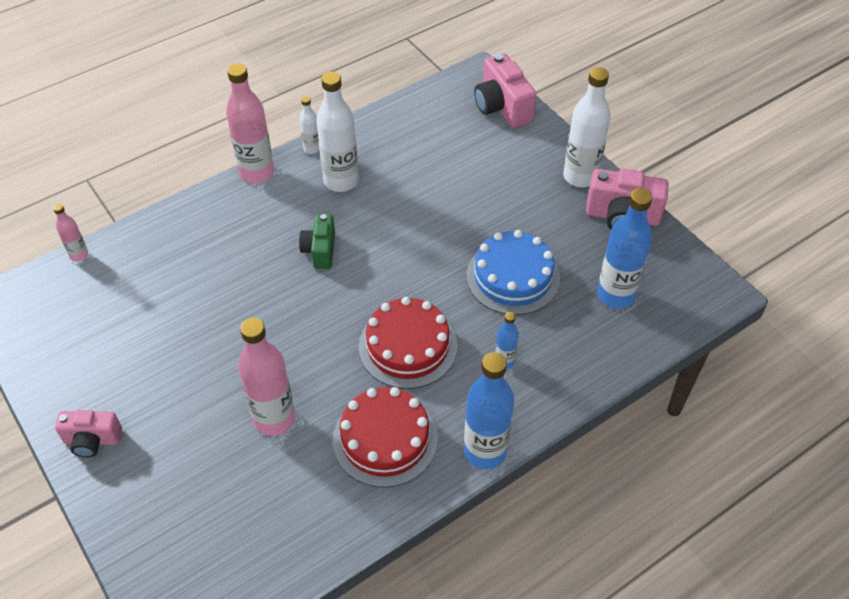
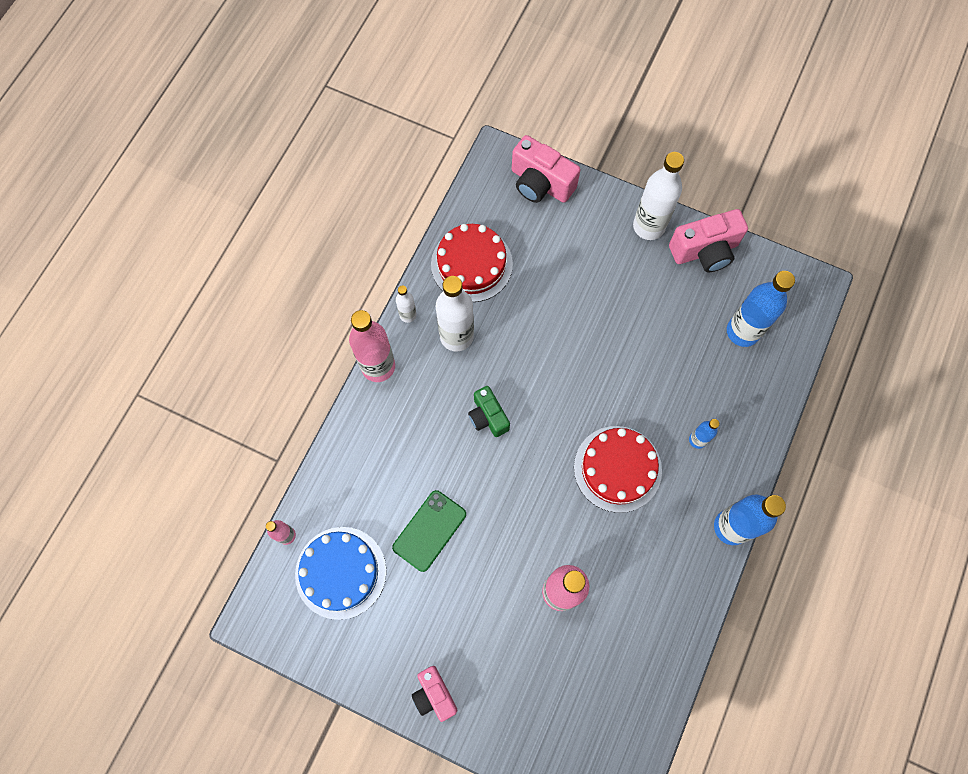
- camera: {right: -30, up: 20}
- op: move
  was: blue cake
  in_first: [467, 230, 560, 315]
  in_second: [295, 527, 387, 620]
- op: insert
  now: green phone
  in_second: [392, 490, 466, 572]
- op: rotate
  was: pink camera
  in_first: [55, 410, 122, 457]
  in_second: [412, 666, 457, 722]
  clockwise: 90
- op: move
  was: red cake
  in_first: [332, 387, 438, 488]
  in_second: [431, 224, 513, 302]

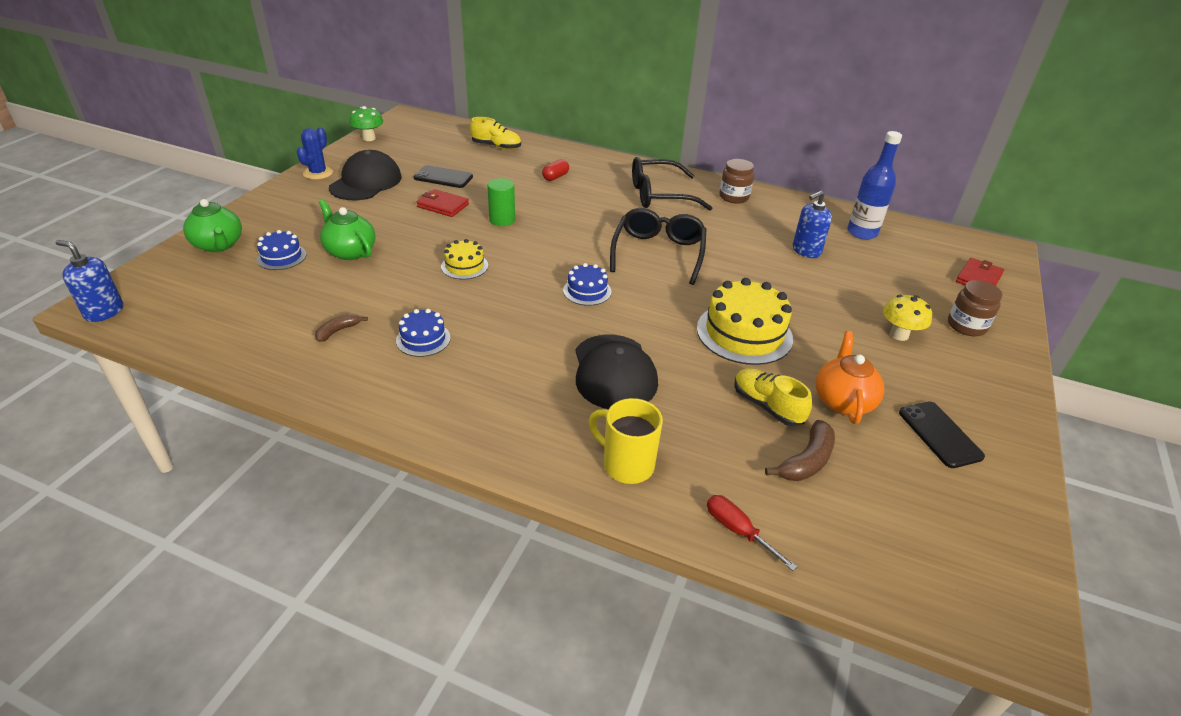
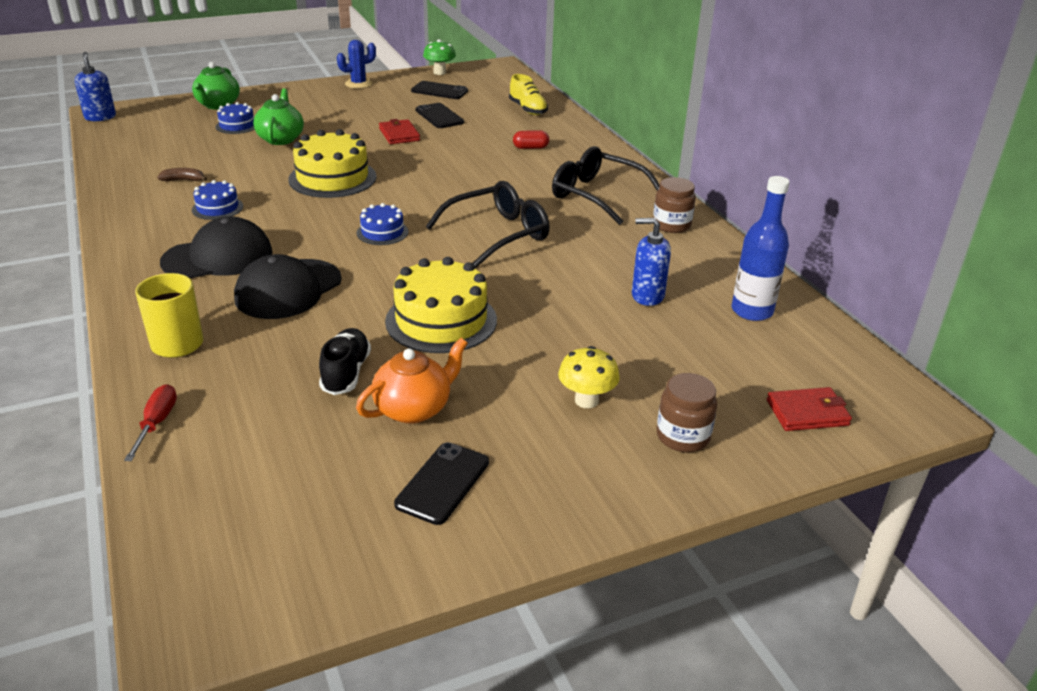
- camera: {right: 45, up: -5}
- op: move
  was: black cap
  in_first: [329, 150, 402, 200]
  in_second: [160, 216, 272, 278]
- op: resize
  was: yellow cake
  in_first: [441, 239, 488, 280]
  in_second: [288, 129, 376, 198]
  ratio: 1.86
- op: recolor
  was: yellow shoe
  now: black shoe
  in_first: [734, 368, 812, 426]
  in_second: [319, 328, 371, 395]
- op: insert
  now: black phone
  in_second: [411, 81, 468, 99]
- op: delete
  was: green cylinder
  in_first: [487, 178, 515, 226]
- op: delete
  was: brown banana
  in_first: [765, 420, 835, 481]

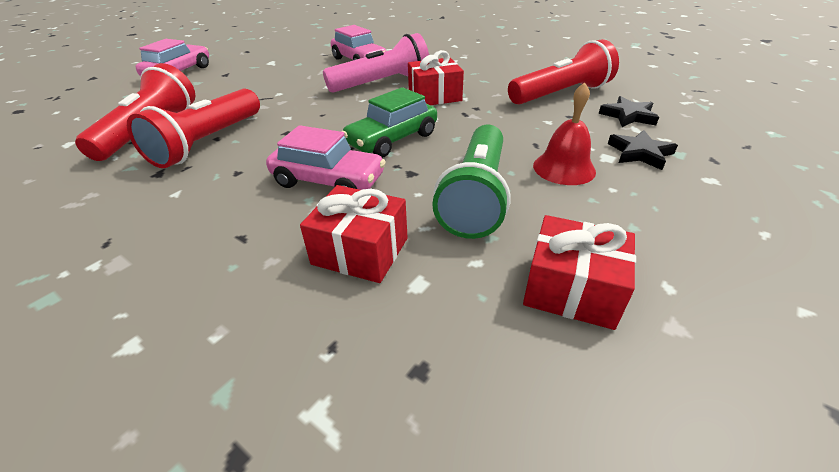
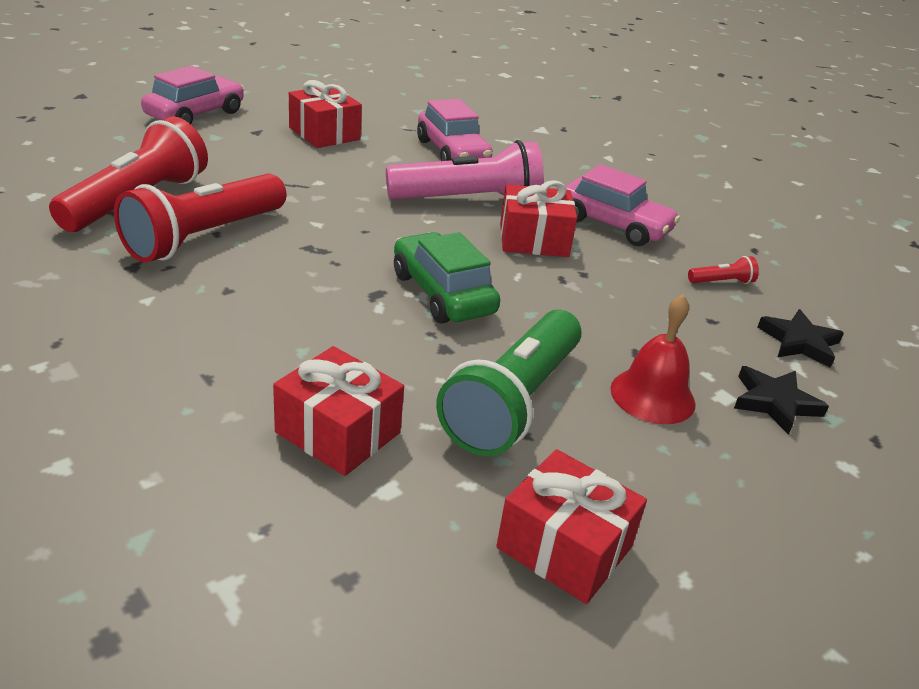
- camera: {right: 10, up: -5}
- op: insert
  now: red gift
  in_second: [289, 80, 362, 148]
- op: rotate
  was: green car
  in_first: [342, 87, 437, 158]
  in_second: [394, 232, 500, 323]
  clockwise: 90
- op: move
  was: pink car
  in_first: [266, 125, 386, 190]
  in_second: [565, 164, 680, 246]
- op: resize
  was: red flashlight
  in_first: [508, 39, 619, 105]
  in_second: [688, 256, 759, 284]
  ratio: 0.4

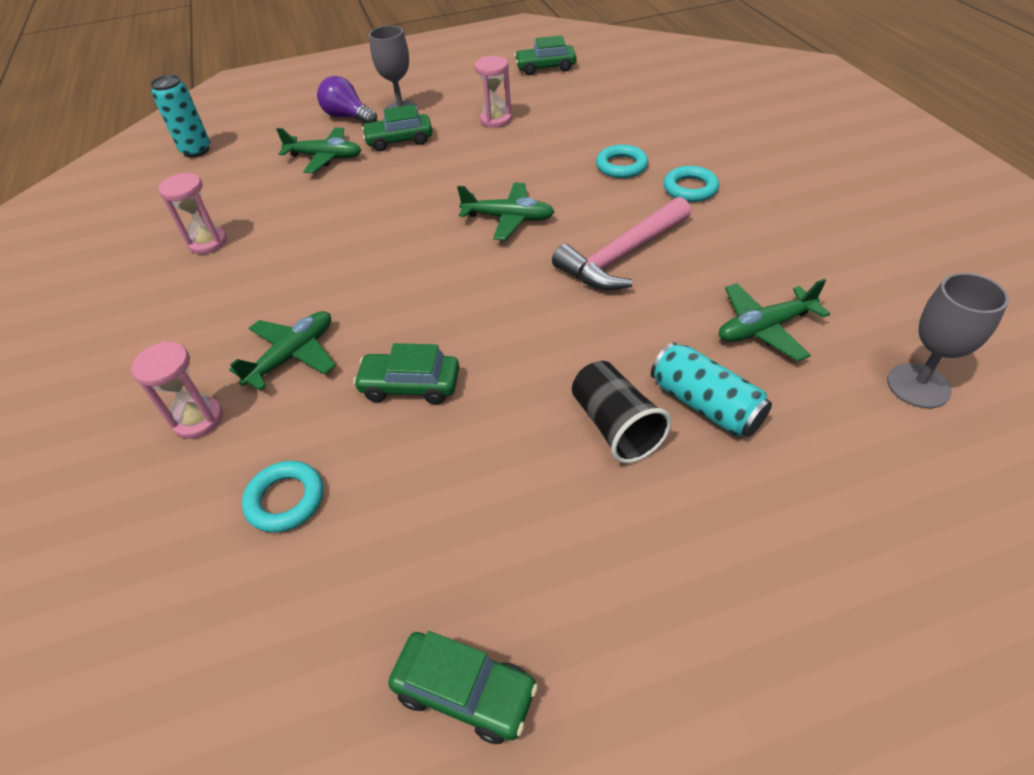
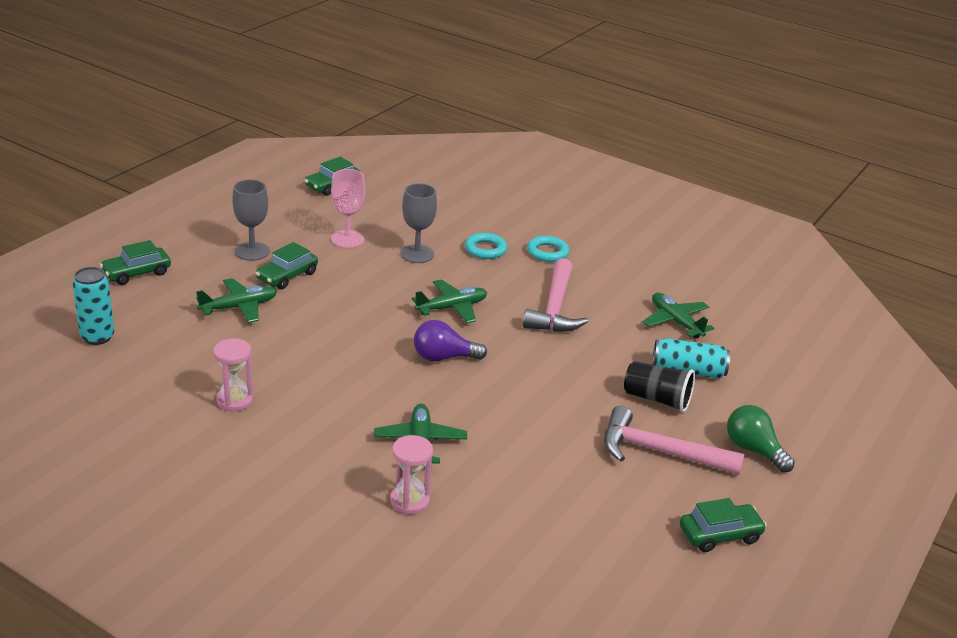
- camera: {right: -45, up: -15}
- op: move
  was: green car
  in_first: [353, 343, 459, 404]
  in_second: [100, 240, 171, 285]
- op: replace
  was: pink hourglass
  now: pink goblet
  in_first: [475, 56, 512, 128]
  in_second: [331, 169, 365, 248]
- op: move
  was: grey goblet
  in_first: [887, 273, 1009, 408]
  in_second: [400, 183, 437, 263]
- op: move
  was: purple light bulb
  in_first: [317, 76, 377, 124]
  in_second: [414, 320, 487, 361]
- op: insert
  now: pink hammer
  in_second: [604, 406, 744, 475]
- op: rotate
  was: green plane
  in_first: [719, 279, 830, 361]
  in_second: [643, 293, 714, 339]
  clockwise: 120
- op: insert
  now: green light bulb
  in_second: [727, 405, 795, 472]
- op: delete
  was: turquoise ring
  in_first: [242, 461, 323, 533]

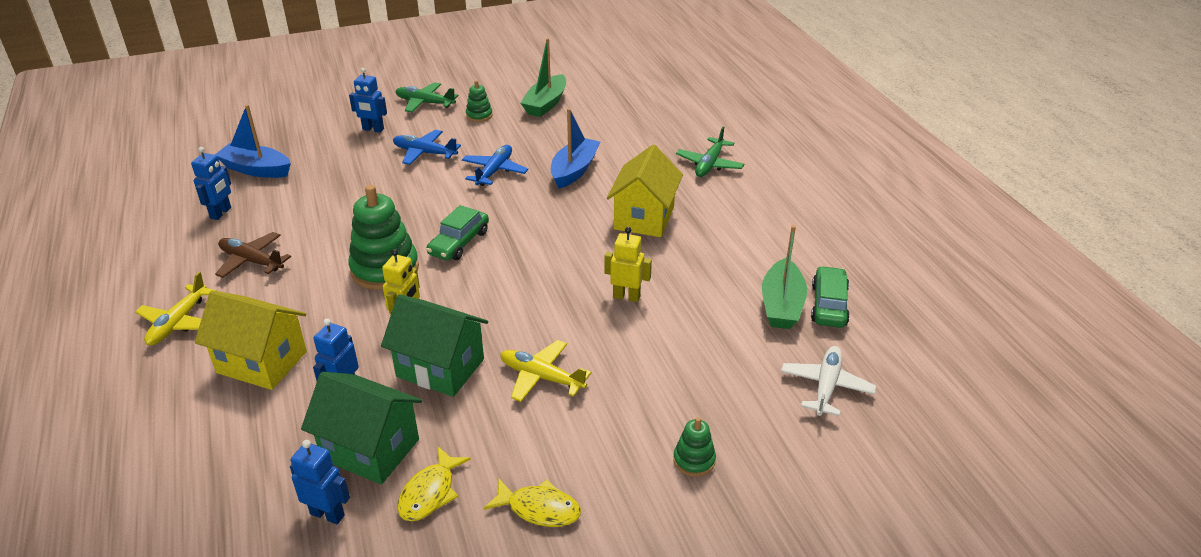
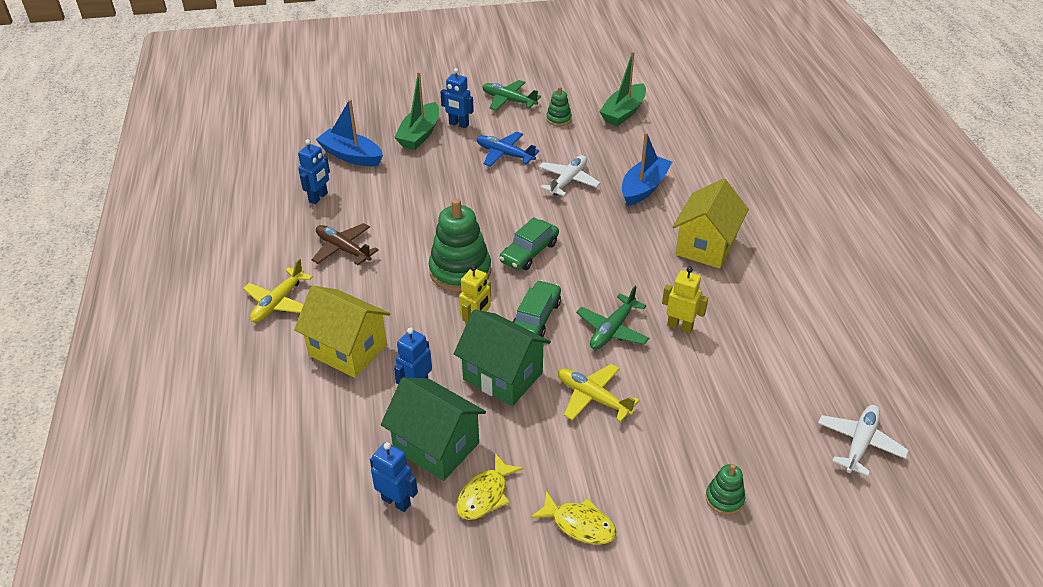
- camera: {right: 10, up: 5}
- op: move
  was: green boat
  in_first: [762, 225, 807, 329]
  in_second: [394, 72, 439, 150]
- op: move
  was: green car
  in_first: [811, 266, 850, 328]
  in_second: [513, 280, 561, 337]
- op: recolor
  was: blue plane
  now: white plane
  in_first: [462, 145, 528, 186]
  in_second: [539, 155, 601, 196]
- op: move
  was: green plane
  in_first: [676, 126, 744, 177]
  in_second: [576, 286, 649, 350]

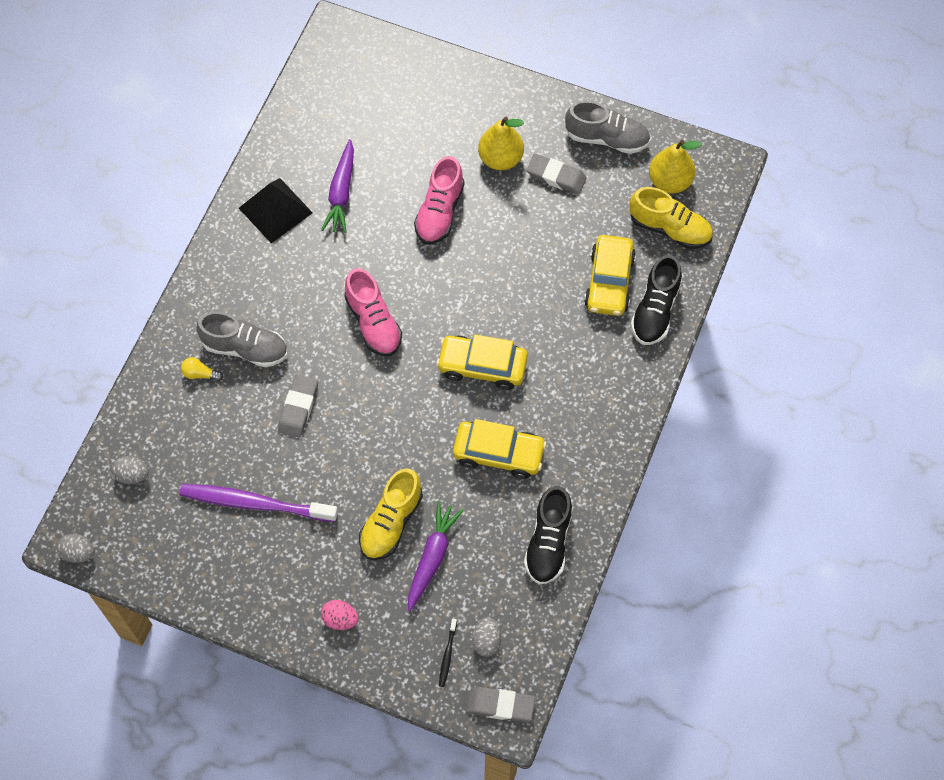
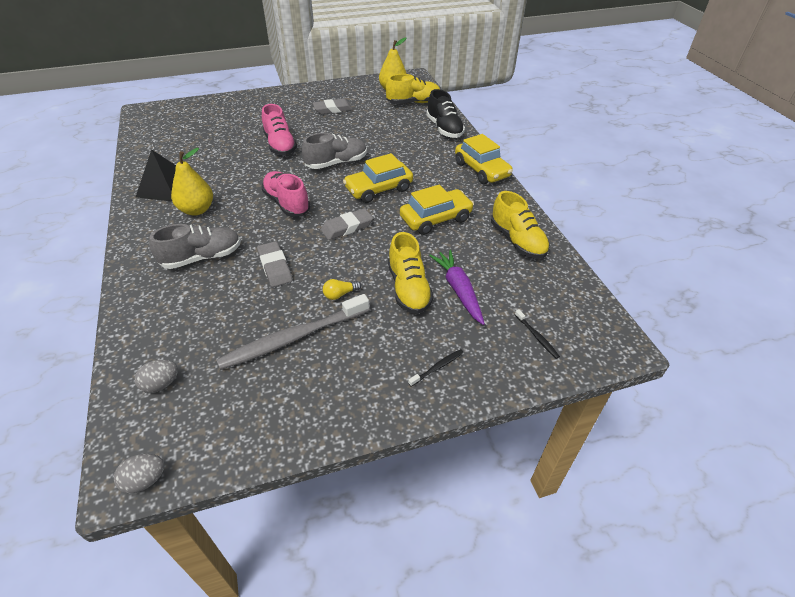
- camera: {right: -40, up: -20}
- op: move
  was: yellow pear
  in_first: [478, 117, 524, 170]
  in_second: [171, 148, 213, 216]
- op: recolor
  was: purple toothbrush
  now: grey toothbrush
  in_first: [179, 484, 338, 522]
  in_second: [217, 294, 369, 370]
- op: rotate
  was: pink shoe
  in_first: [344, 268, 402, 356]
  in_second: [261, 171, 310, 217]
  clockwise: -150
- op: move
  was: grey shoe
  in_first: [565, 100, 650, 154]
  in_second: [302, 133, 367, 169]
- op: move
  was: grey eraser
  in_first: [466, 687, 535, 722]
  in_second: [321, 208, 373, 240]
- op: move
  was: yellow light bulb
  in_first: [181, 357, 223, 381]
  in_second: [323, 279, 361, 300]
- op: replace
  was: pink egg
  now: black toothbrush
  in_first: [321, 600, 359, 630]
  in_second: [408, 349, 464, 387]
- op: move
  was: yellow car
  in_first: [584, 235, 636, 316]
  in_second: [455, 134, 513, 184]
- op: recolor
  was: black shoe
  now: yellow shoe
  in_first: [524, 486, 572, 584]
  in_second: [491, 191, 550, 259]
- op: delete
  was: purple carrot
  in_first: [321, 139, 354, 233]
- op: delete
  was: grey egg
  in_first: [472, 617, 501, 657]

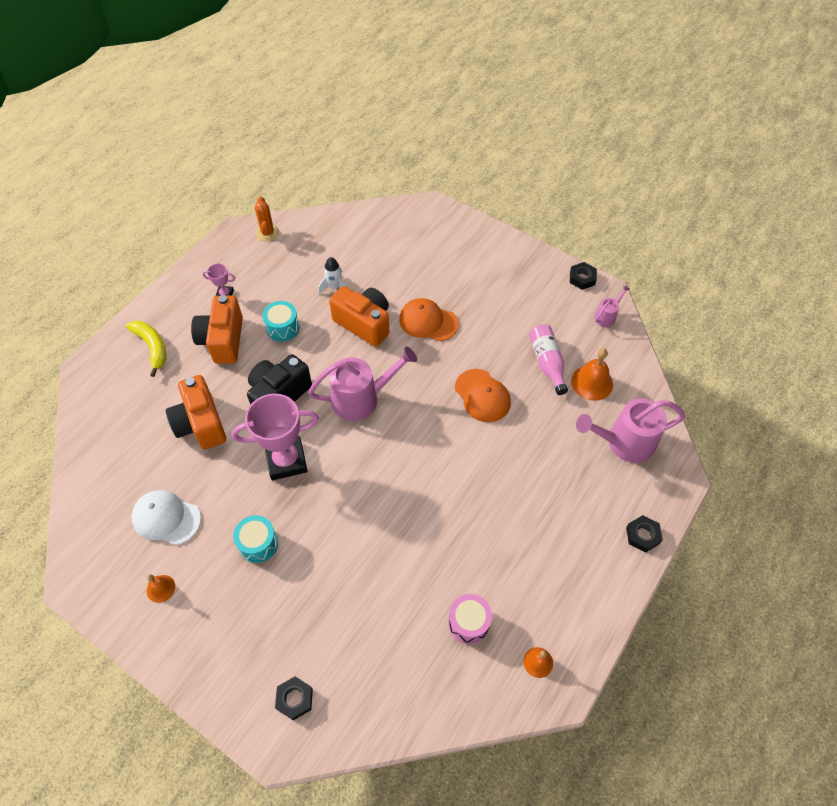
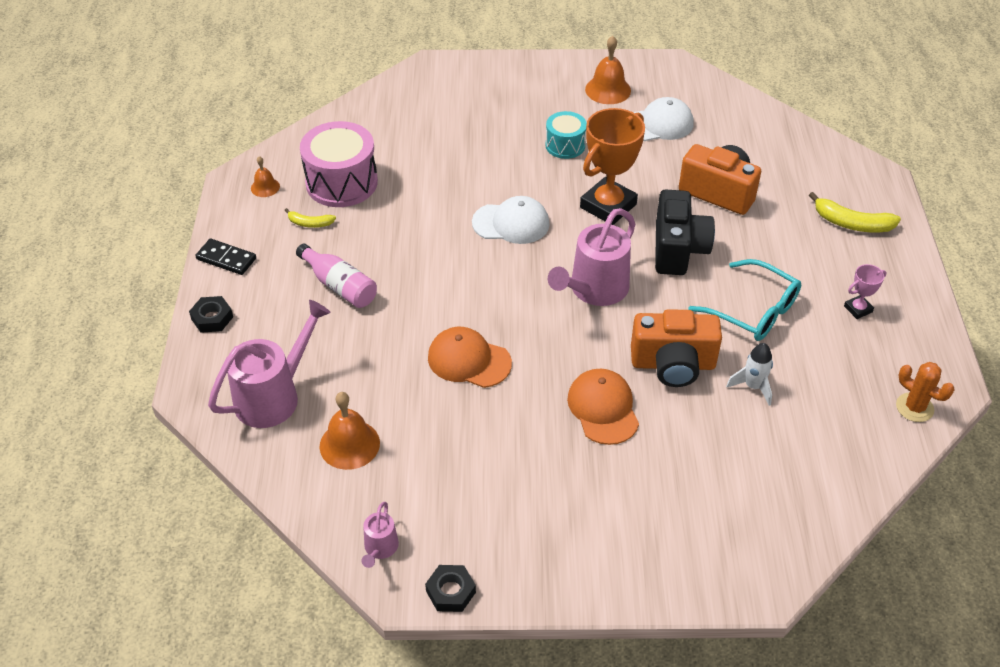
- camera: {right: 145, up: -10}
- op: insert
  now: black domino
  in_second: [195, 239, 256, 275]
- op: insert
  now: yellow banana
  in_second: [285, 208, 336, 228]
- op: move
  was: pink bottle
  in_first: [529, 324, 568, 395]
  in_second: [296, 244, 377, 308]
- op: resize
  was: pink drum
  in_first: [448, 594, 492, 644]
  in_second: [300, 121, 378, 207]
  ratio: 1.74
- op: insert
  now: white cap
  in_second: [472, 196, 550, 244]
- op: rotate
  was: orange cap
  in_first: [399, 298, 459, 341]
  in_second: [567, 369, 639, 445]
  clockwise: -90
- op: recolor
  was: pink trophy
  now: orange trophy
  in_first: [232, 394, 319, 480]
  in_second: [580, 108, 645, 225]
- op: resize
  was: orange bell
  in_first: [147, 574, 175, 603]
  in_second: [585, 36, 631, 104]
  ratio: 1.72
- op: replace
  was: turquoise drum
  now: turquoise glasses
  in_first: [262, 301, 300, 342]
  in_second: [689, 259, 801, 341]
- op: delete
  was: orange camera
  in_first: [191, 295, 243, 364]
- op: delete
  was: black nut
  in_first: [275, 677, 313, 720]

